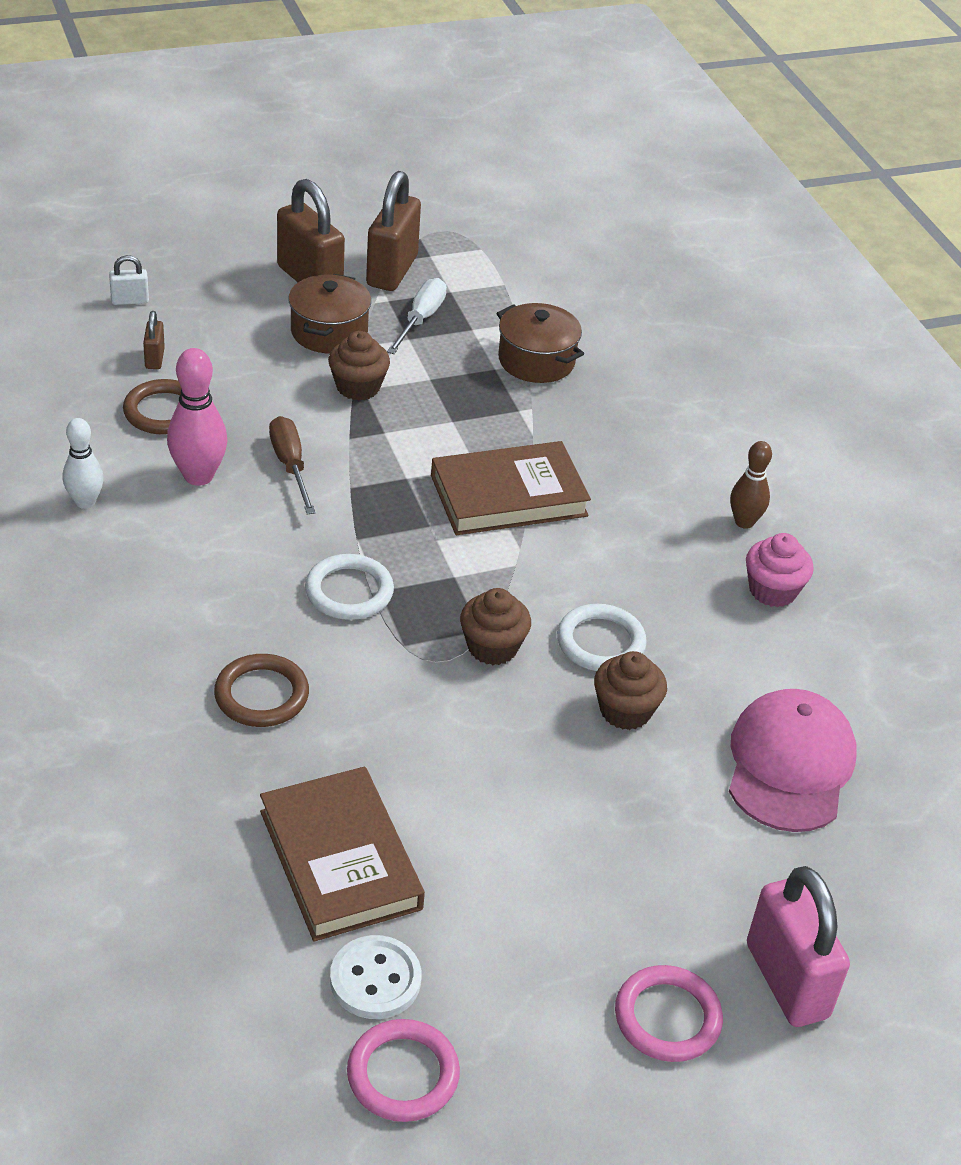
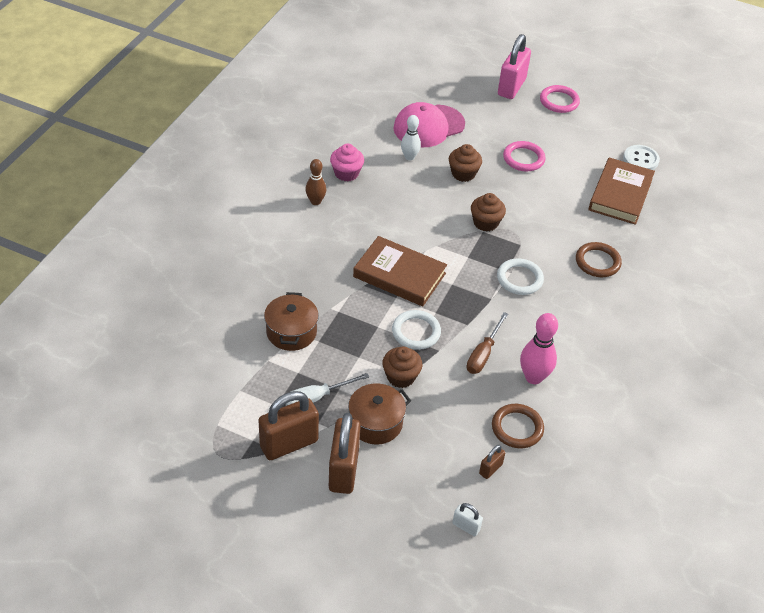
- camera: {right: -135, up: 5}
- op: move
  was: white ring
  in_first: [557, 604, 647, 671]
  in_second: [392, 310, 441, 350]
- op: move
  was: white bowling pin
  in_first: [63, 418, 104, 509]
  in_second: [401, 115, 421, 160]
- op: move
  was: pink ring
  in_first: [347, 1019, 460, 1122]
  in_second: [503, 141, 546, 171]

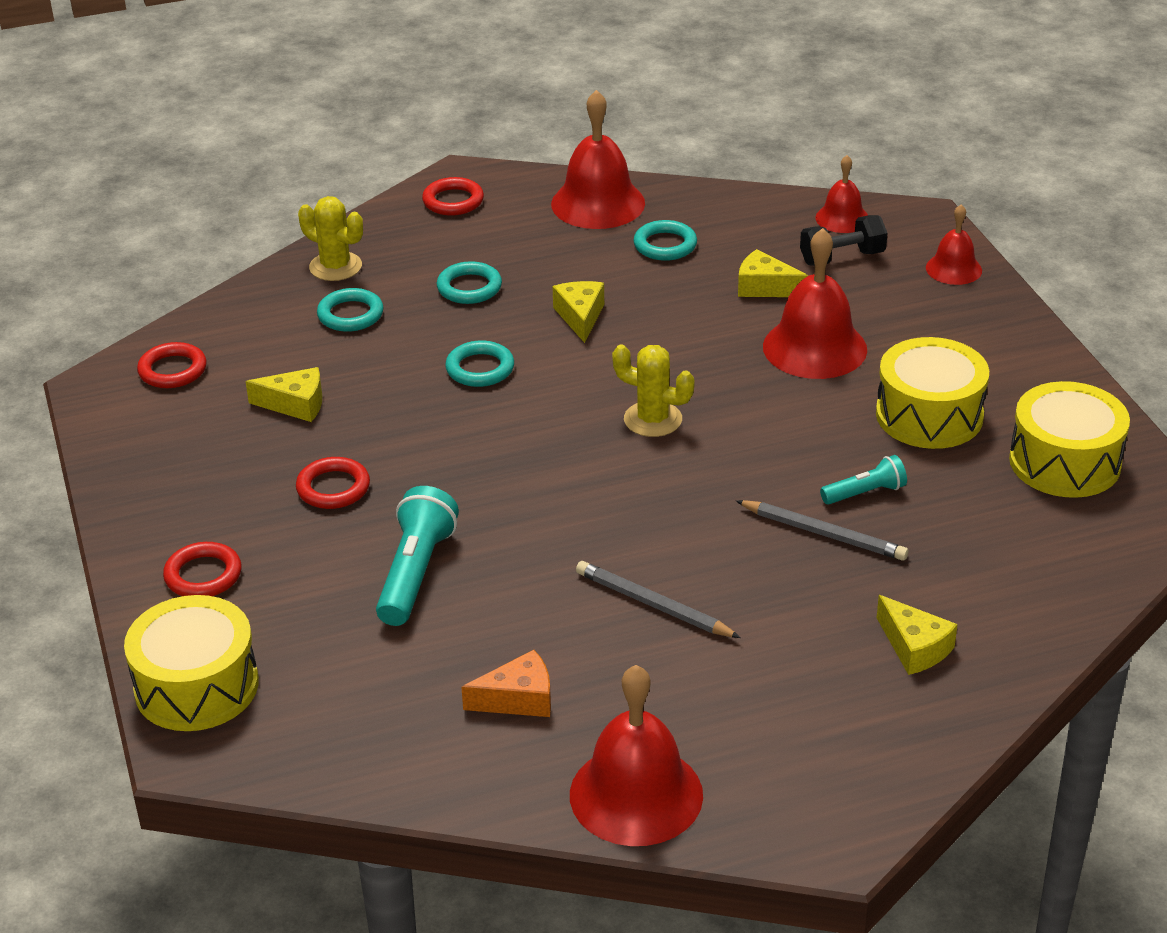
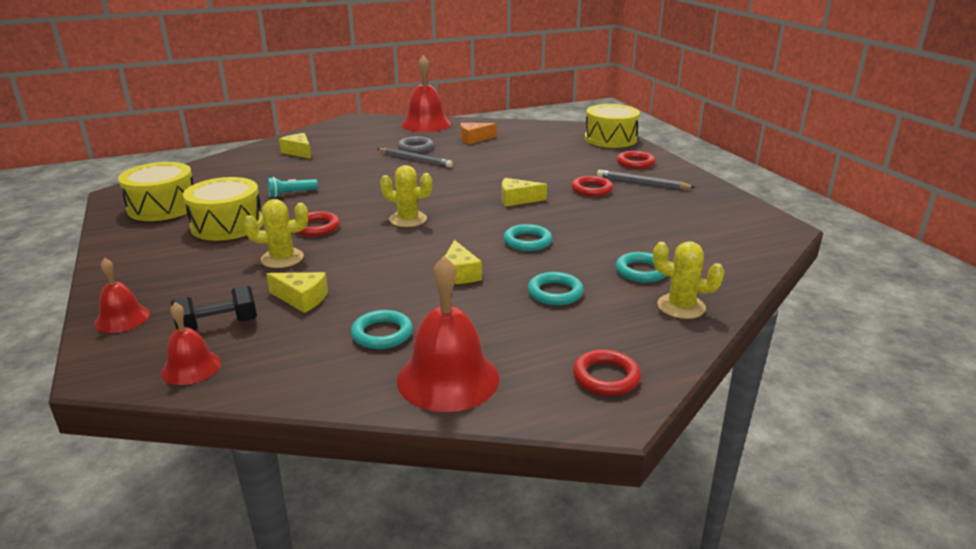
- camera: {right: 175, up: -10}
- op: replace
  was: red bell
  now: yellow cactus
  in_first: [763, 228, 867, 379]
  in_second: [244, 199, 308, 268]
- op: move
  was: red ring
  in_first: [137, 342, 207, 388]
  in_second: [296, 211, 340, 236]
- op: insert
  now: grey ring
  in_second: [398, 136, 434, 153]
- op: move
  was: yellow cheese
  in_first: [246, 367, 322, 422]
  in_second: [502, 178, 547, 207]
- op: move
  was: grey pencil
  in_first: [736, 500, 908, 561]
  in_second: [597, 170, 696, 189]
- op: delete
  was: turquoise flashlight
  in_first: [376, 486, 459, 626]

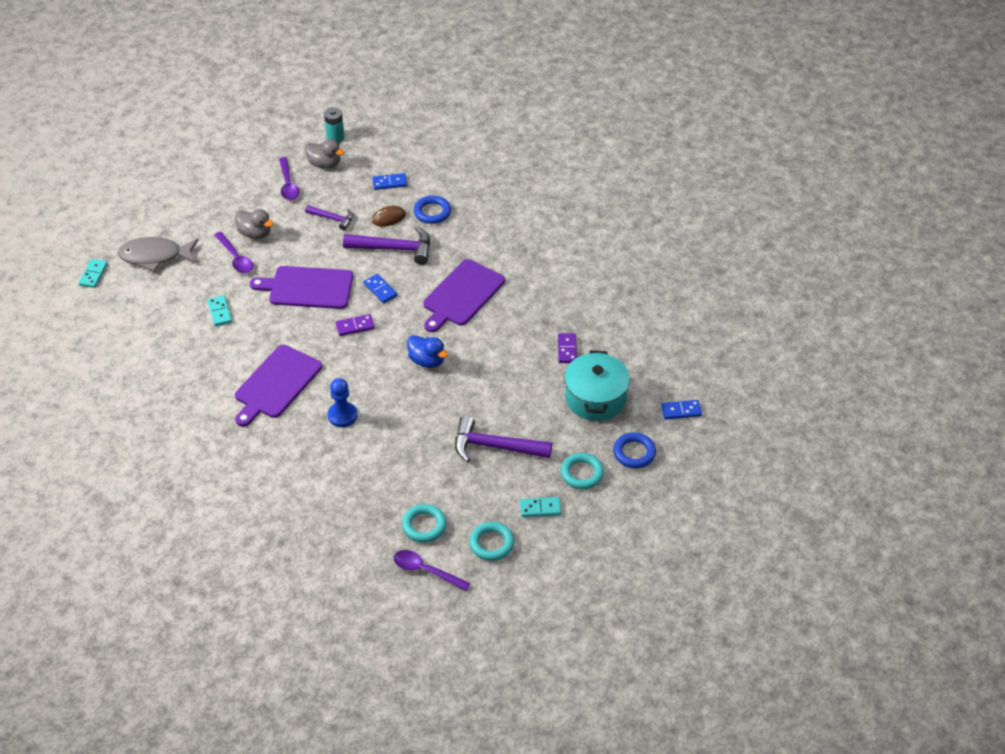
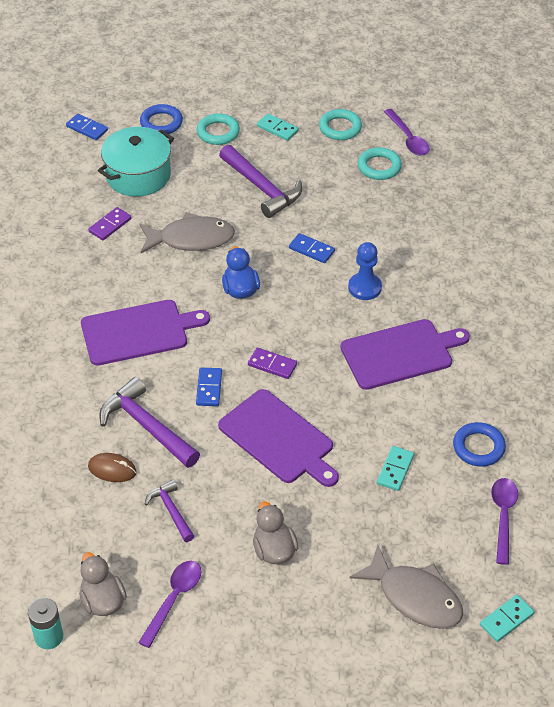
- camera: {right: -140, up: 0}
- op: insert
  now: grey fish
  in_second: [140, 212, 235, 253]
- op: move
  was: blue domino
  in_first: [372, 173, 407, 190]
  in_second: [289, 233, 335, 263]
- op: move
  was: blue ring
  in_first: [414, 196, 451, 224]
  in_second: [453, 422, 506, 467]
- op: move
  was: purple spoon
  in_first: [214, 232, 253, 273]
  in_second: [491, 478, 518, 565]

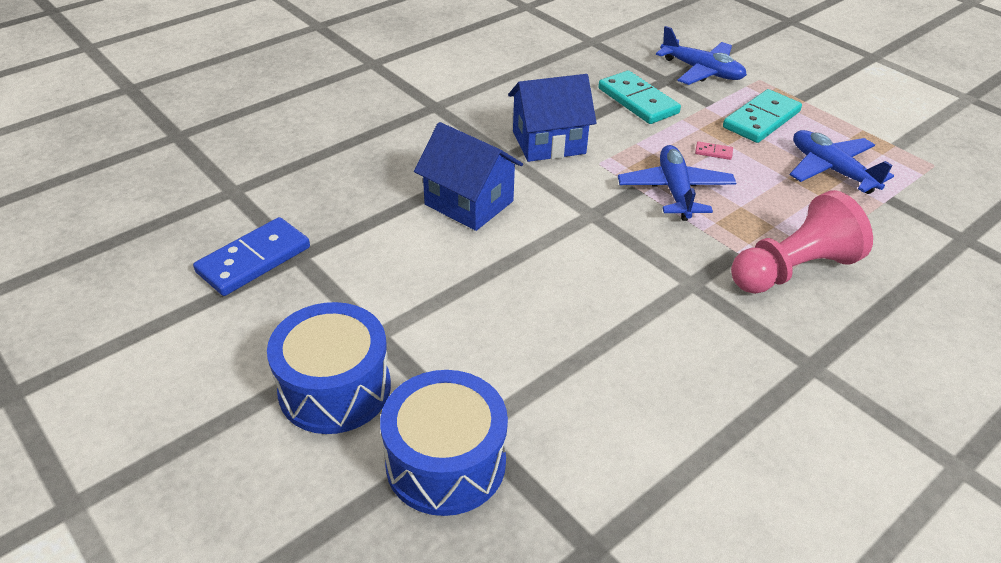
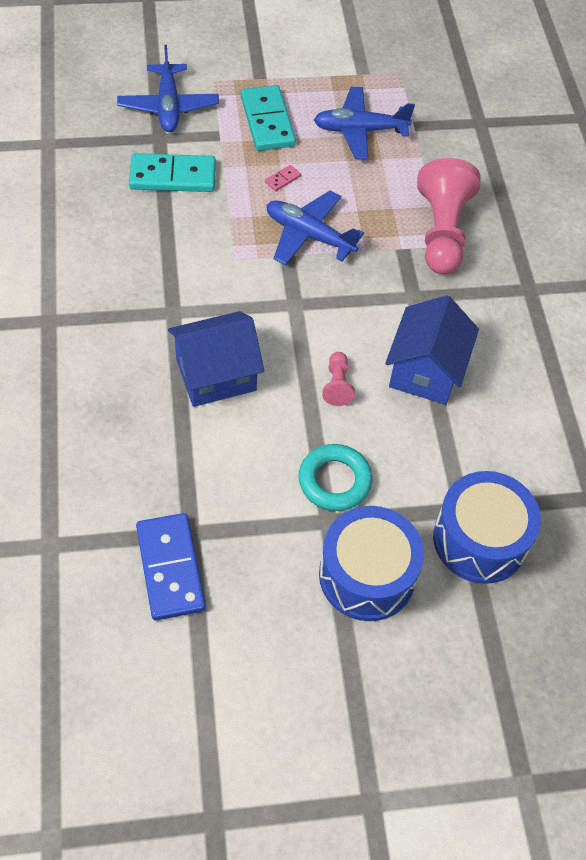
- camera: {right: -60, up: 15}
- op: rotate
  was: blue plane
  in_first: [656, 26, 747, 85]
  in_second: [117, 45, 219, 132]
  clockwise: 105
- op: insert
  now: turquoise ring
  in_second: [298, 444, 372, 511]
- op: insert
  now: pink pawn
  in_second: [322, 352, 355, 406]
- op: move
  was: blue house
  in_first: [508, 74, 596, 162]
  in_second: [385, 295, 479, 405]

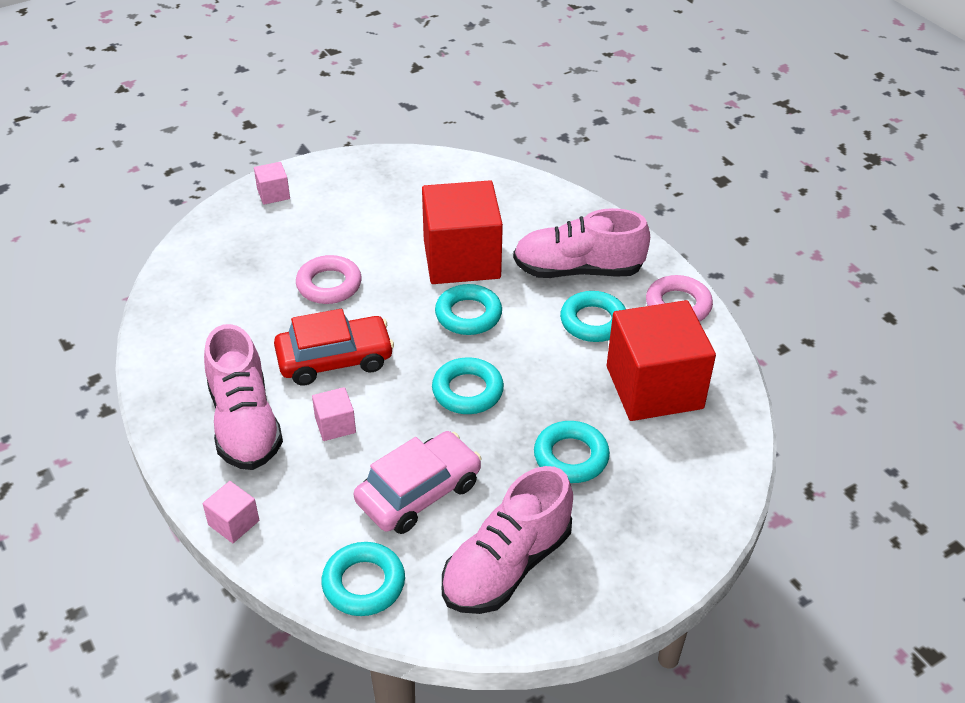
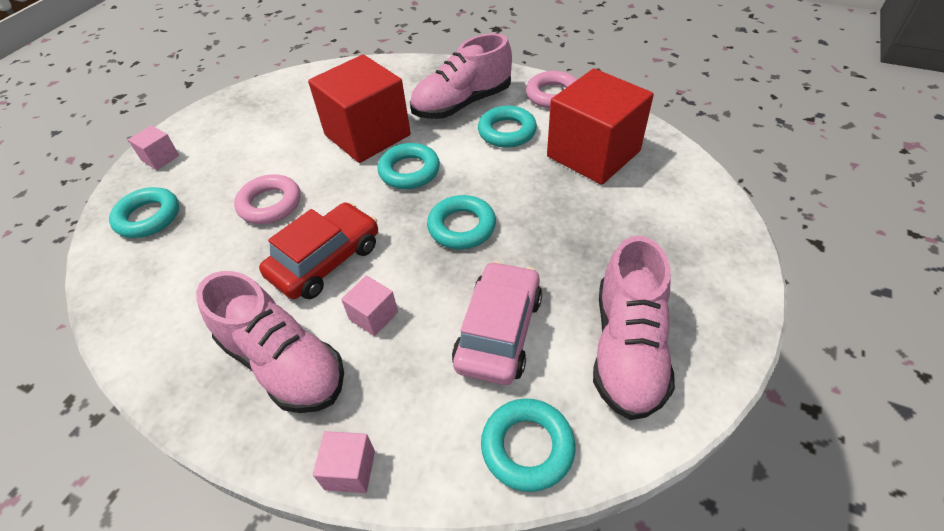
- camera: {right: -30, up: 5}
- op: move
  was: turquoise ring
  in_first: [534, 421, 610, 483]
  in_second: [109, 187, 179, 238]

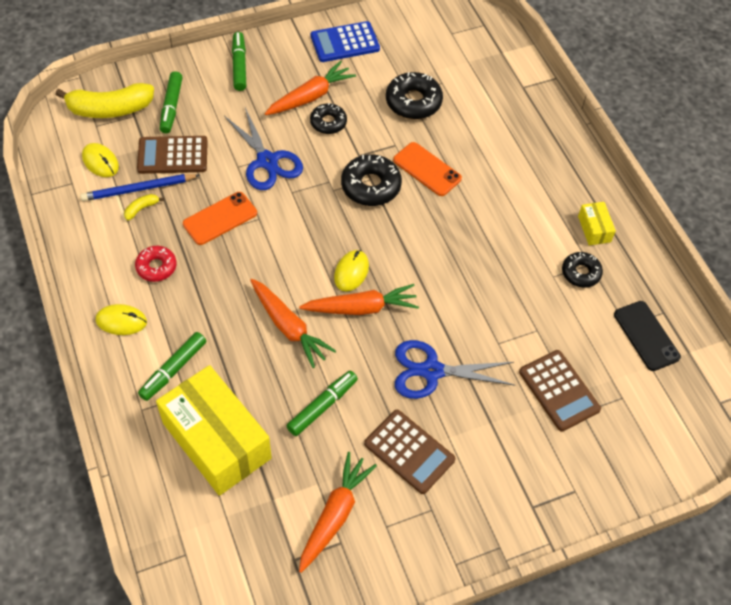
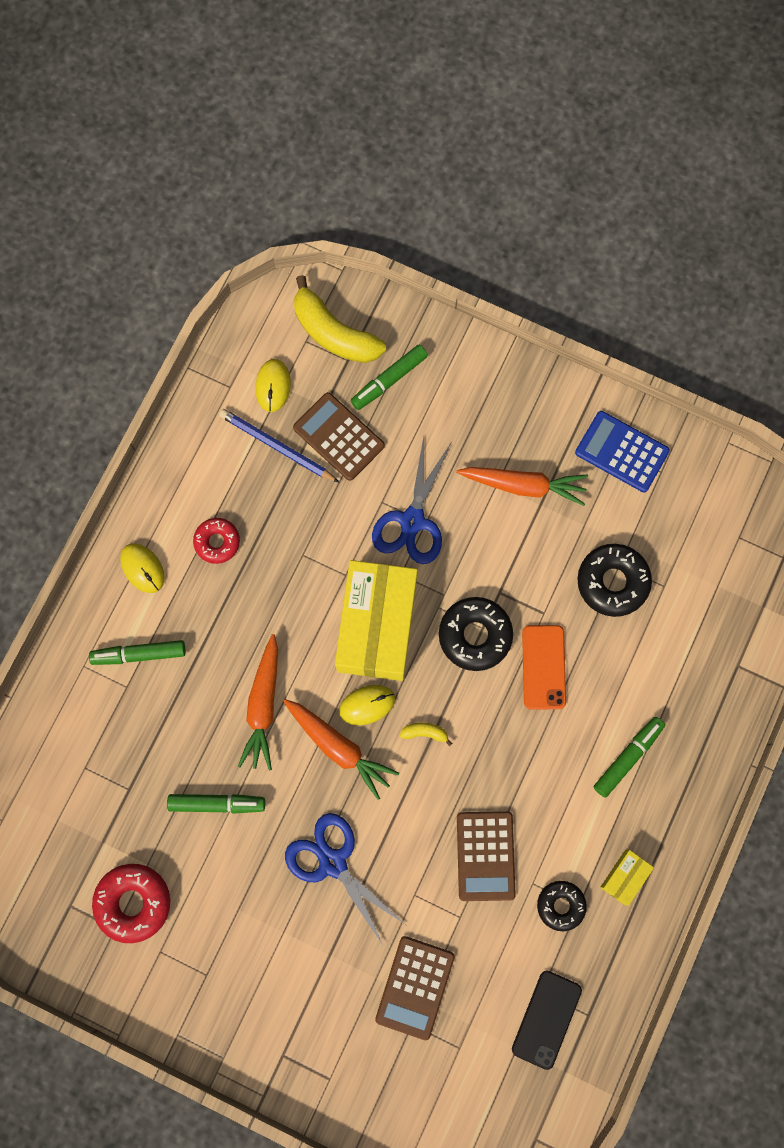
- camera: {right: 50, up: 20}
- op: replace
  was: orange carrot
  now: red donut
  in_first: [299, 452, 377, 573]
  in_second: [92, 864, 170, 943]
- op: move
  was: yellow box
  in_first: [156, 365, 272, 496]
  in_second: [335, 560, 418, 681]
- op: move
  was: yellow banana
  in_first: [124, 194, 164, 220]
  in_second: [400, 722, 452, 746]
- op: move
  was: brown calculator
  in_first: [364, 410, 455, 494]
  in_second: [457, 811, 516, 901]
- op: move
  was: green marker
  in_first: [232, 32, 246, 91]
  in_second: [593, 717, 665, 798]
- op: delete
  was: orange phone
  in_first: [183, 192, 257, 245]
- op: delete
  was: black donut
  in_first: [310, 103, 347, 134]

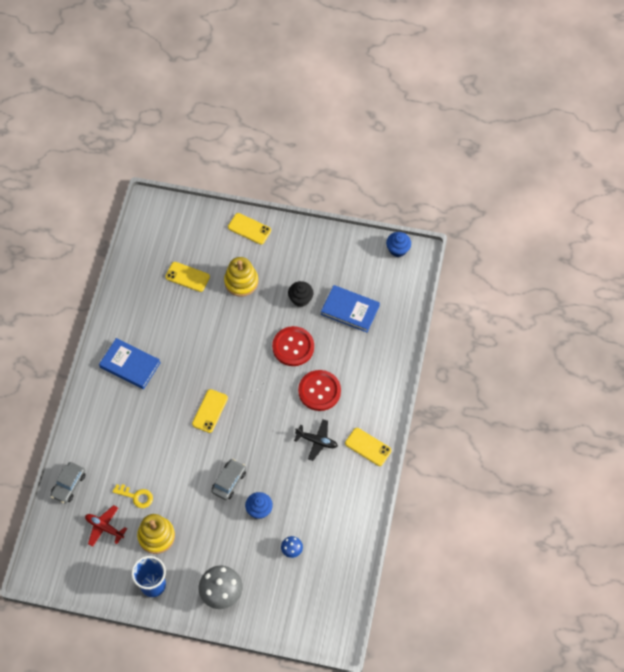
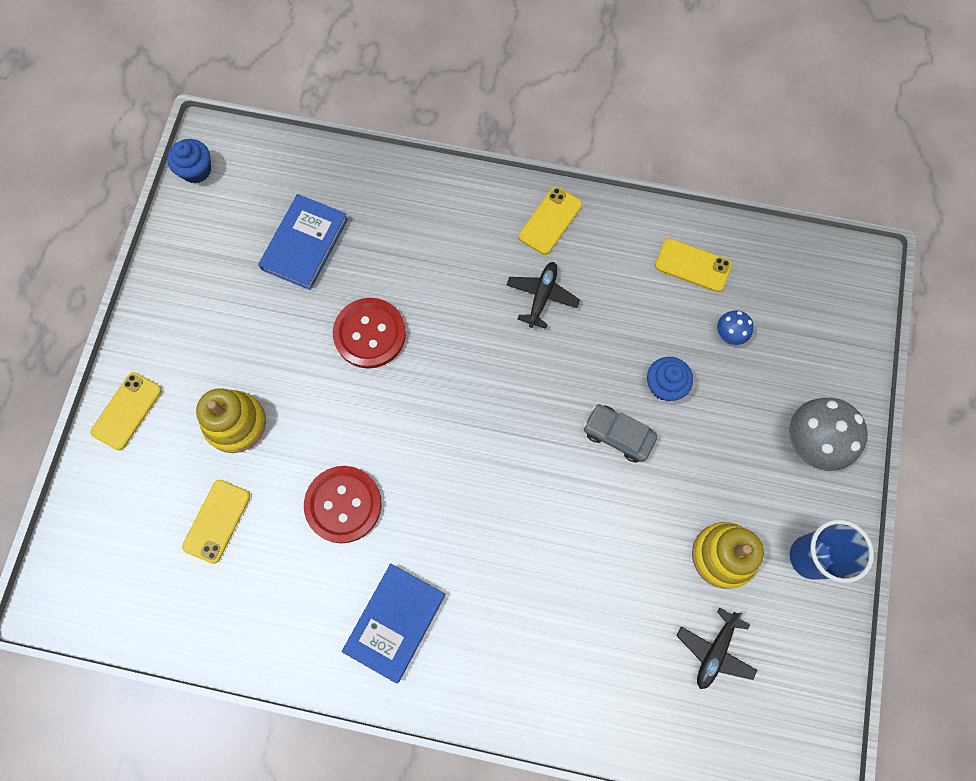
- camera: {right: -90, up: 10}
- op: move
  was: red button
  in_first: [298, 370, 341, 411]
  in_second: [304, 466, 382, 543]
- op: move
  was: yellow phone
  in_first: [192, 389, 228, 433]
  in_second: [655, 238, 732, 292]
- op: recolor
  was: red plane
  now: black plane
  in_first: [85, 505, 127, 547]
  in_second: [677, 608, 757, 689]
- op: delete
  was: grey car
  in_first: [50, 462, 85, 504]
- op: delete
  was: yellow key
  in_first: [113, 484, 153, 508]
- op: delete
  was: black cupcake
  in_first: [288, 281, 313, 307]

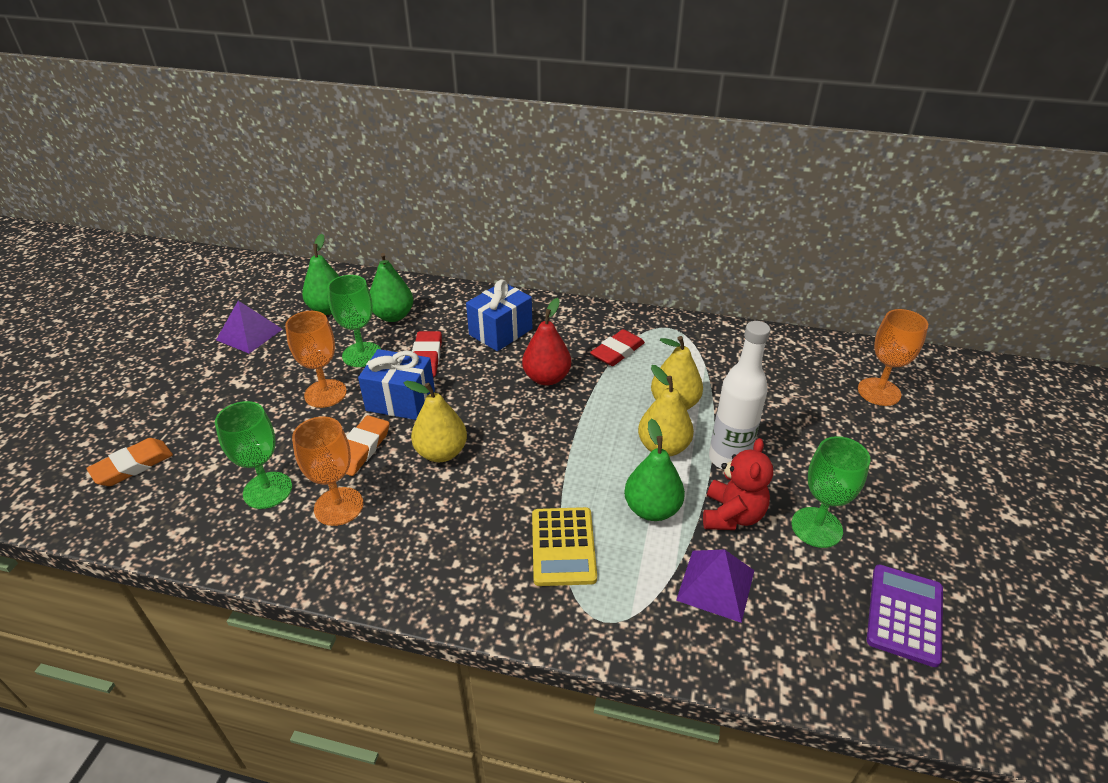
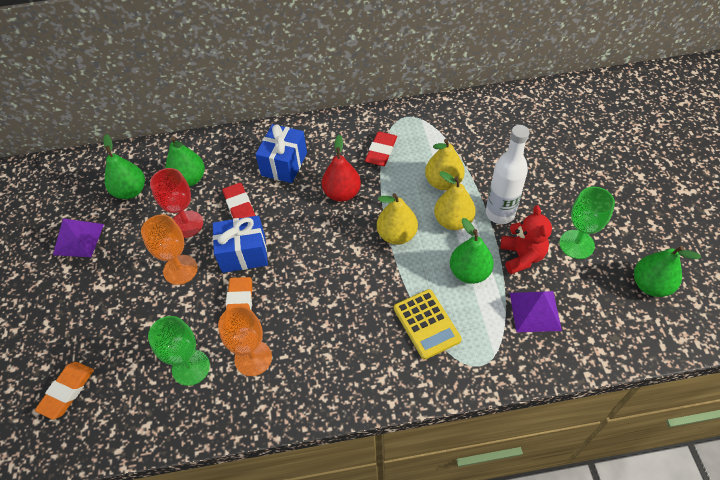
- camera: {right: -20, up: 15}
- op: recolor
  was: green goblet
  now: red goblet
  in_first: [327, 275, 381, 367]
  in_second: [150, 168, 203, 238]
- op: move
  was: yellow pear
  in_first: [403, 381, 467, 462]
  in_second: [377, 193, 418, 245]
- op: replace
  was: purple calculator
  now: green pear
  in_first: [867, 565, 943, 667]
  in_second: [634, 246, 701, 297]
- op: delete
  was: orange goblet
  in_first: [858, 309, 928, 406]

